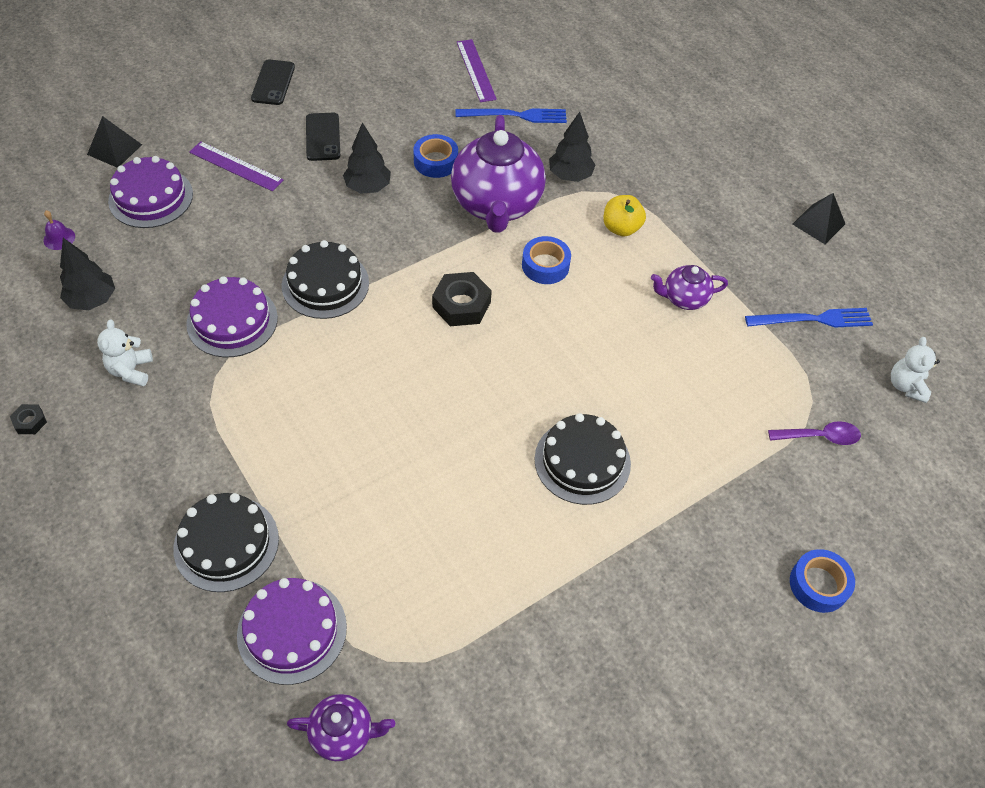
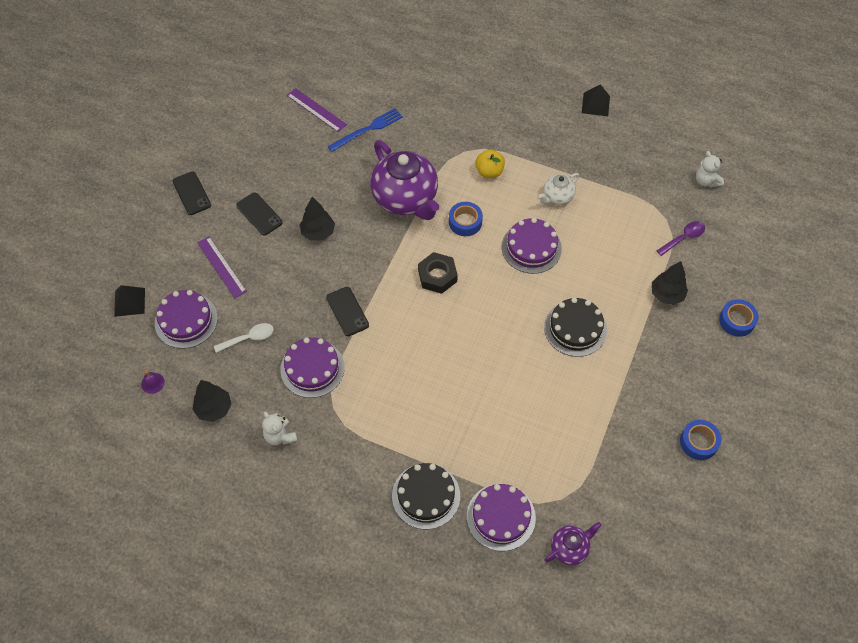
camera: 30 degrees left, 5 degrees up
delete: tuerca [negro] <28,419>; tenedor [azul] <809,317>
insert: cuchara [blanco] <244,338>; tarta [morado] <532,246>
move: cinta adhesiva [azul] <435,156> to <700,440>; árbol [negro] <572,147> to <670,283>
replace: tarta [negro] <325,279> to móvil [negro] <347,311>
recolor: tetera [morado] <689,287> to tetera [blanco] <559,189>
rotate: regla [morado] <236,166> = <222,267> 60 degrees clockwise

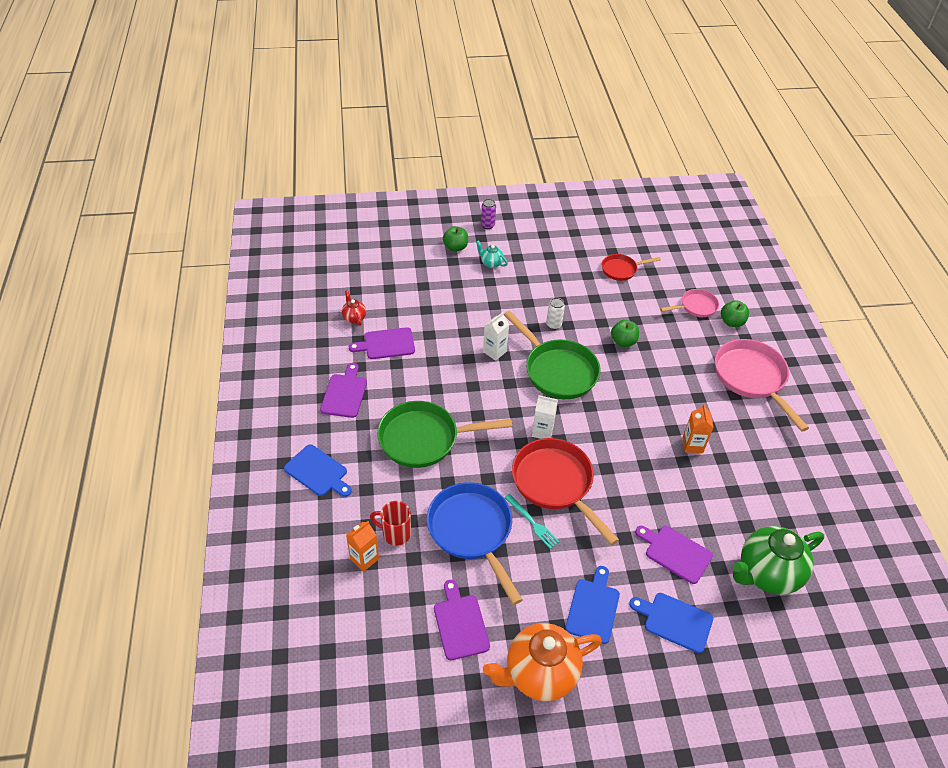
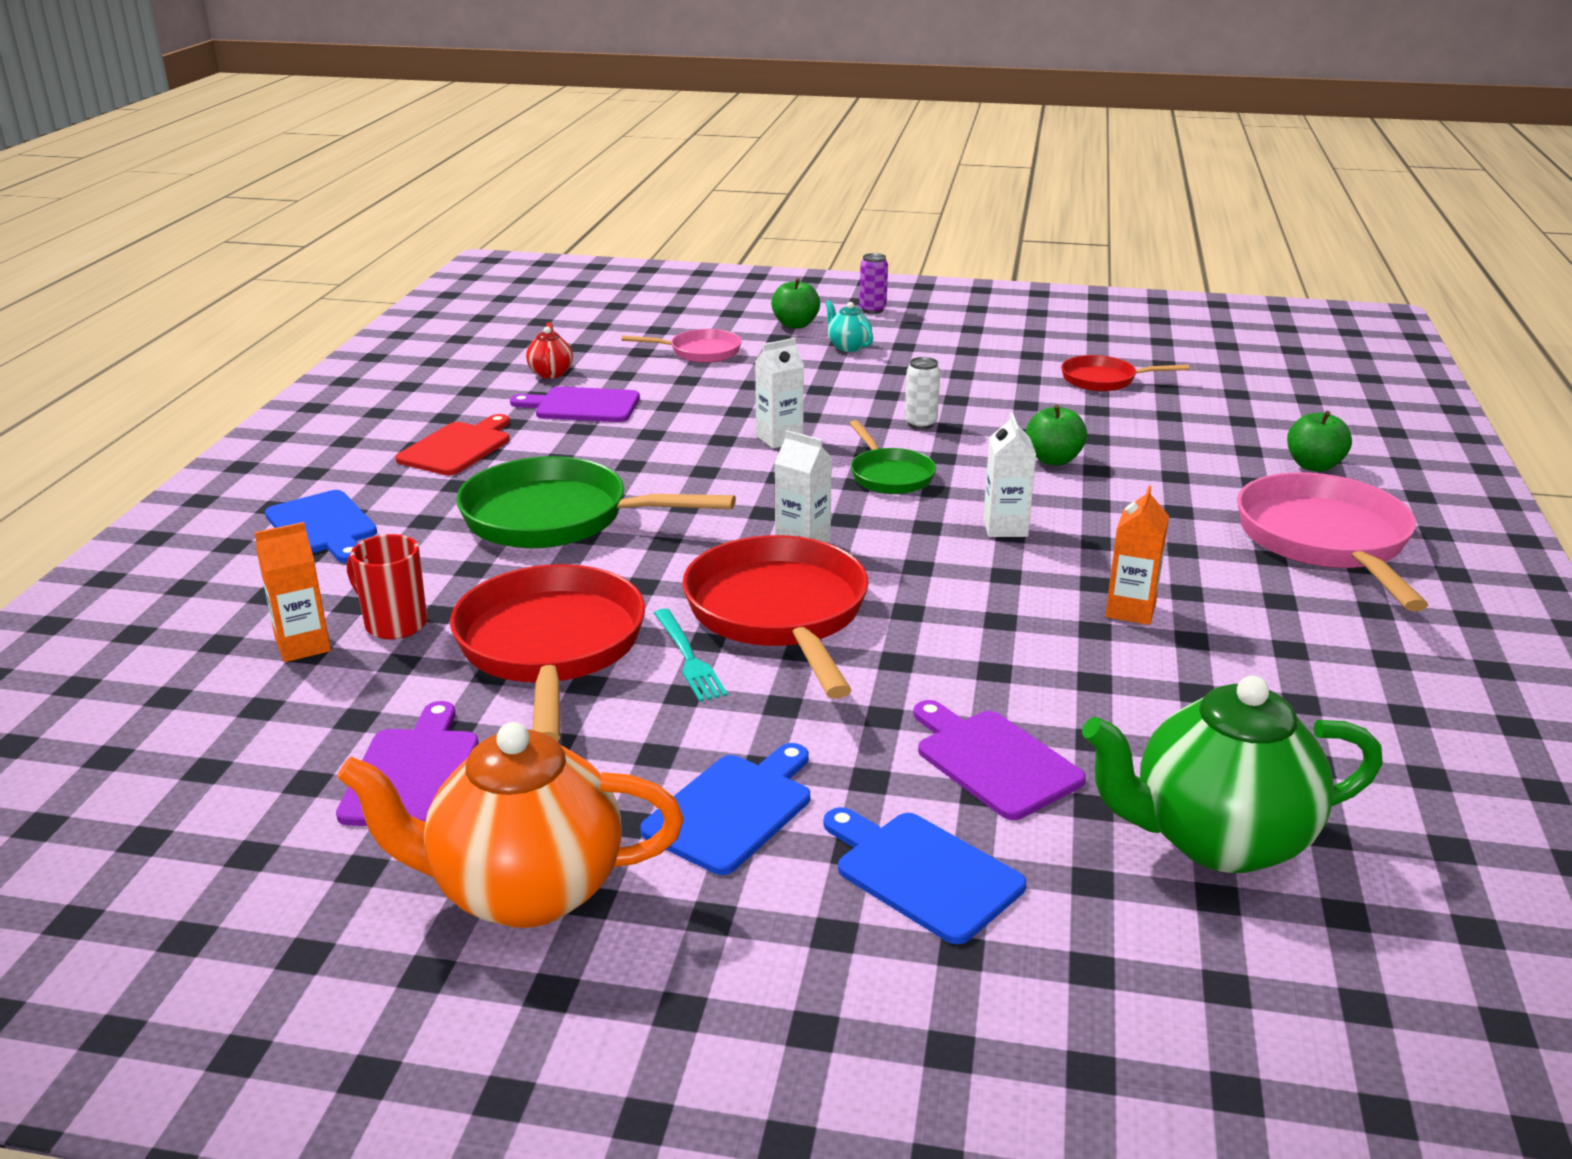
camera: 20 degrees right, 20 degrees down
insert: cartón de leche [blanco] <1009,475>
move: sartén [rosa] <689,303> to <682,346>
recolor: tabla de cortar [morado] <343,390> to tabla de cortar [rojo] <452,444>; sartén [azul] <475,543> to sartén [rojo] <547,652>
resize: sartén [verde] <552,354> = <892,457> x0.54

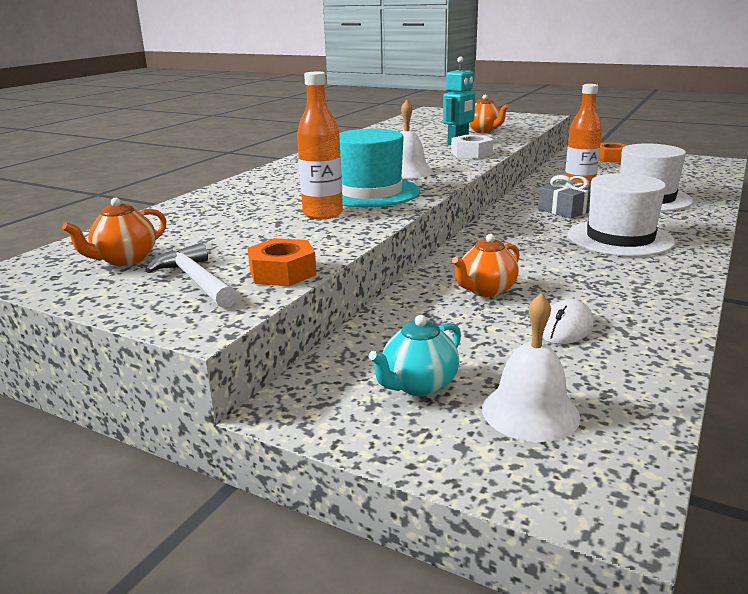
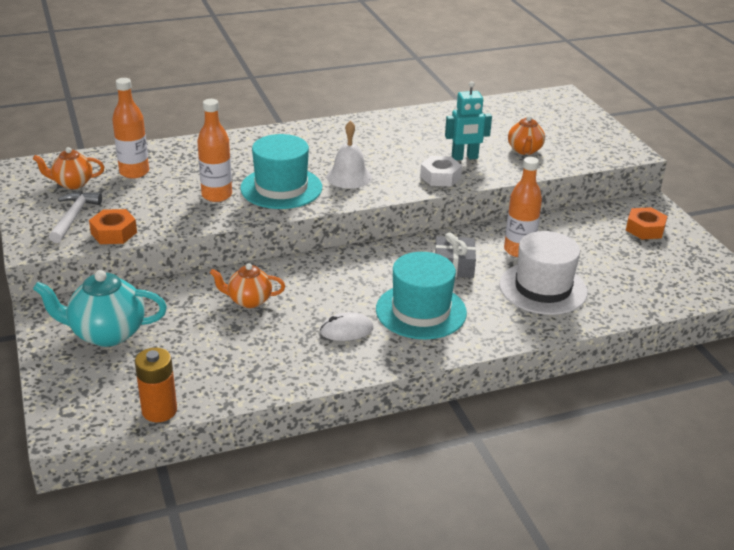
camera: 40 degrees right, 10 degrees up
delete: campana [blanco] <531,367>
insert: botella [naranja] <130,128>; pila [naranja] <156,385>
move: ratón [blanco] <568,321> to <346,326>
recolor: sombrero [blanco] <621,215> to sombrero [turquesa] <421,295>
resize: tetera [turquesa] <415,355> = <100,308> x1.62

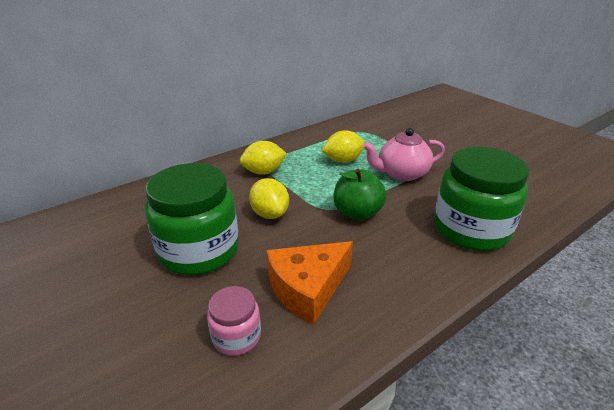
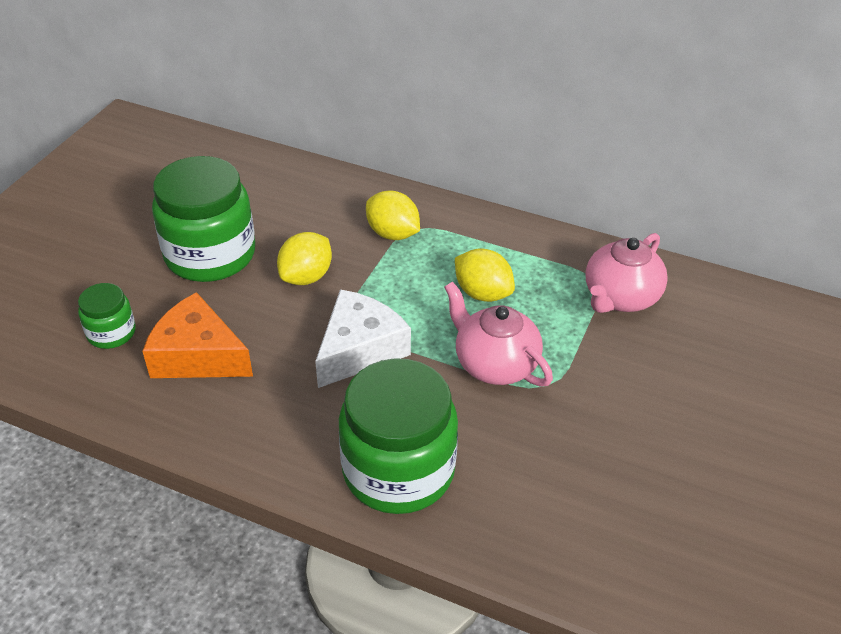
camera: 60 degrees right, 10 degrees up
insert: tetera [rosa] <627,273>
replace: manzana [verde] <360,195> to queso [blanco] <363,338>
recolor: tarro [rosa] <234,321> to tarro [verde] <107,316>

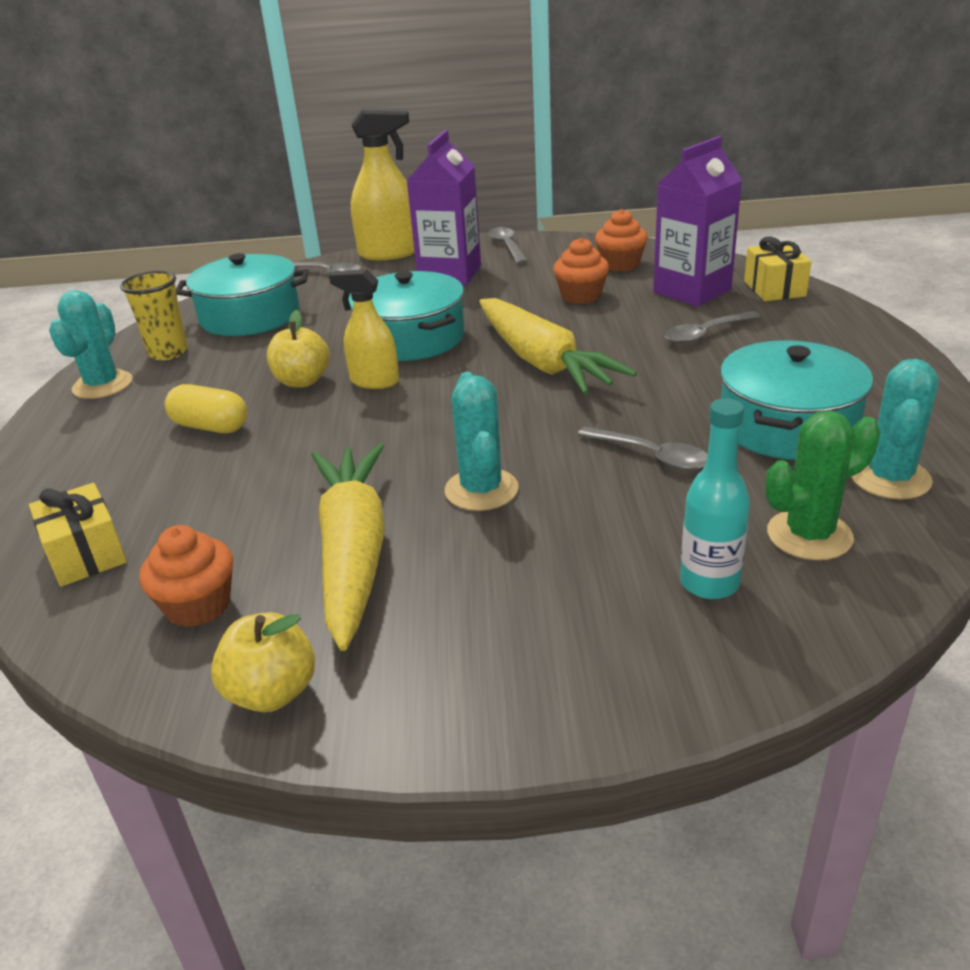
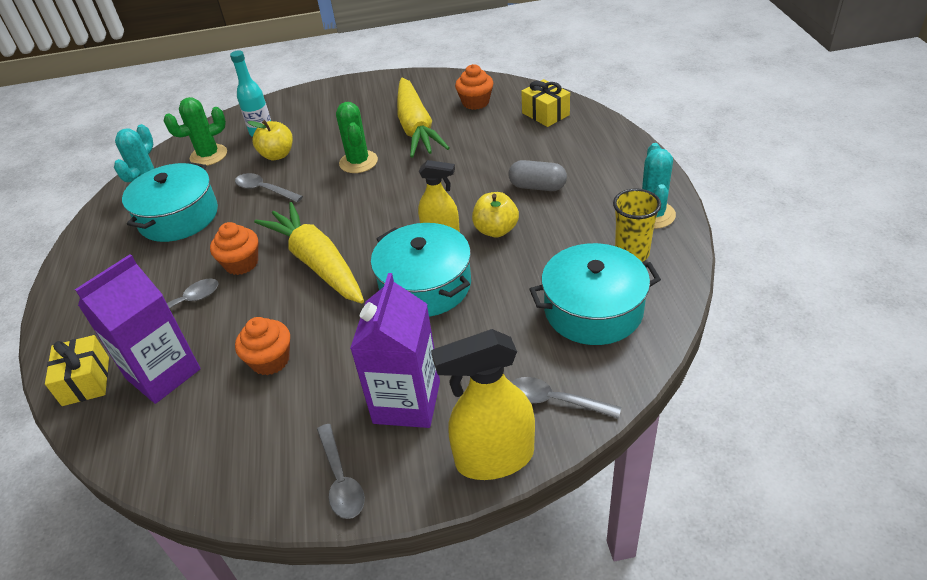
camera: 175 degrees right, 10 degrees up
move: manzana [amarillo] <263,662> to <270,140>; magdalena [naranja] <621,240> to <234,248>
recolor: cápsula [amarillo] <206,408> to cápsula [gris] <537,175>; cactus [turquesa] <482,441> to cactus [verde] <357,137>

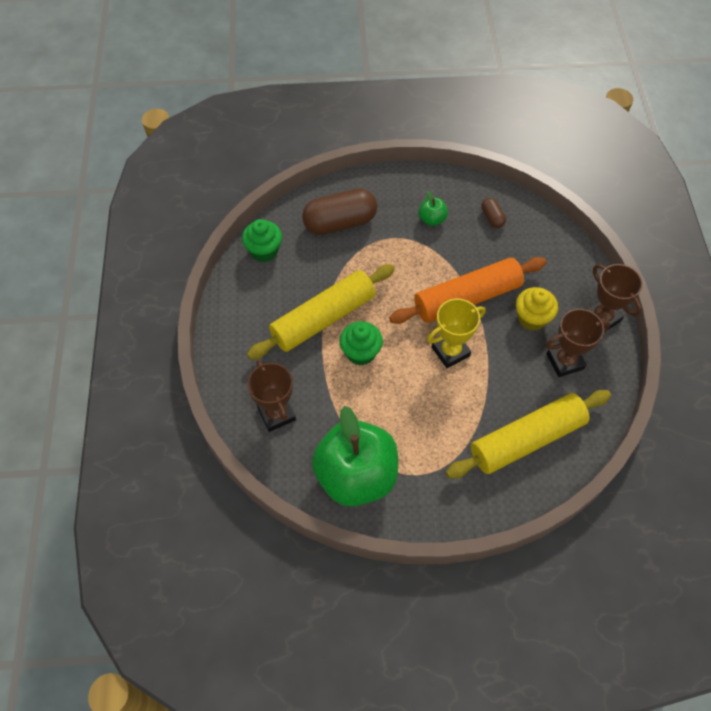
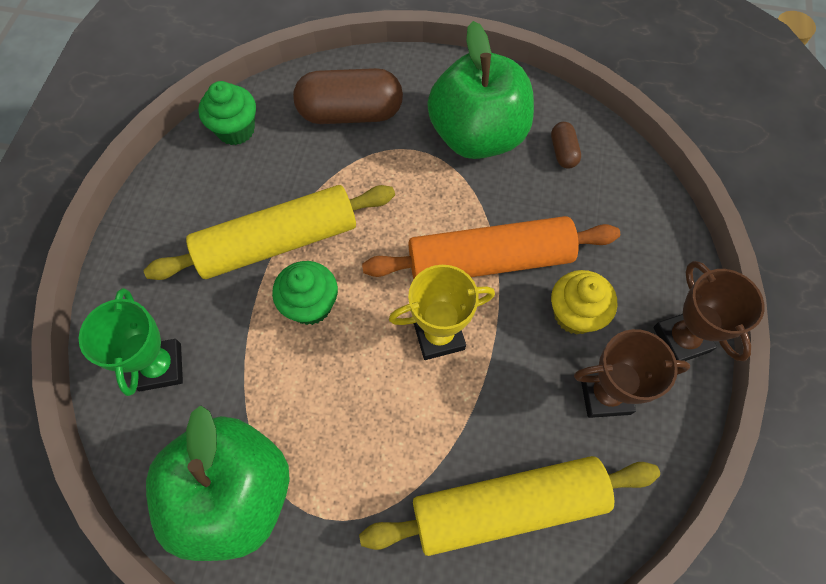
camera: 15 degrees right, 5 degrees up
recolor: trofeo [marrón] <271,396> to trofeo [verde] <131,342>
resize: manzana [verde] <433,208> = <480,90> x2.43

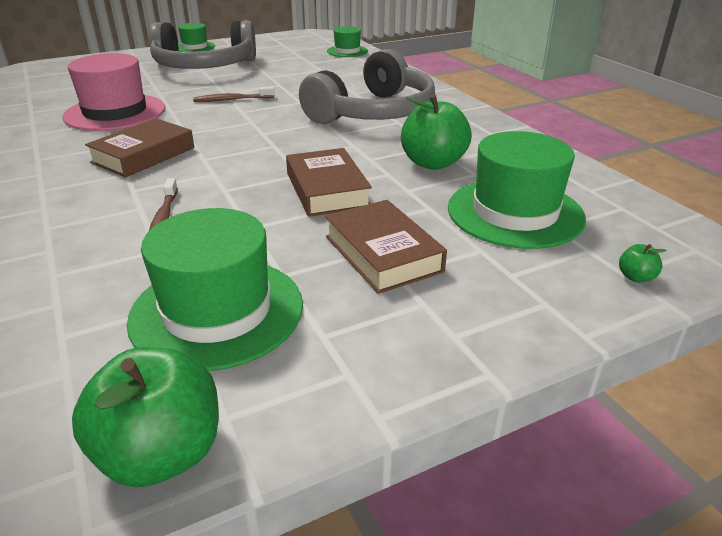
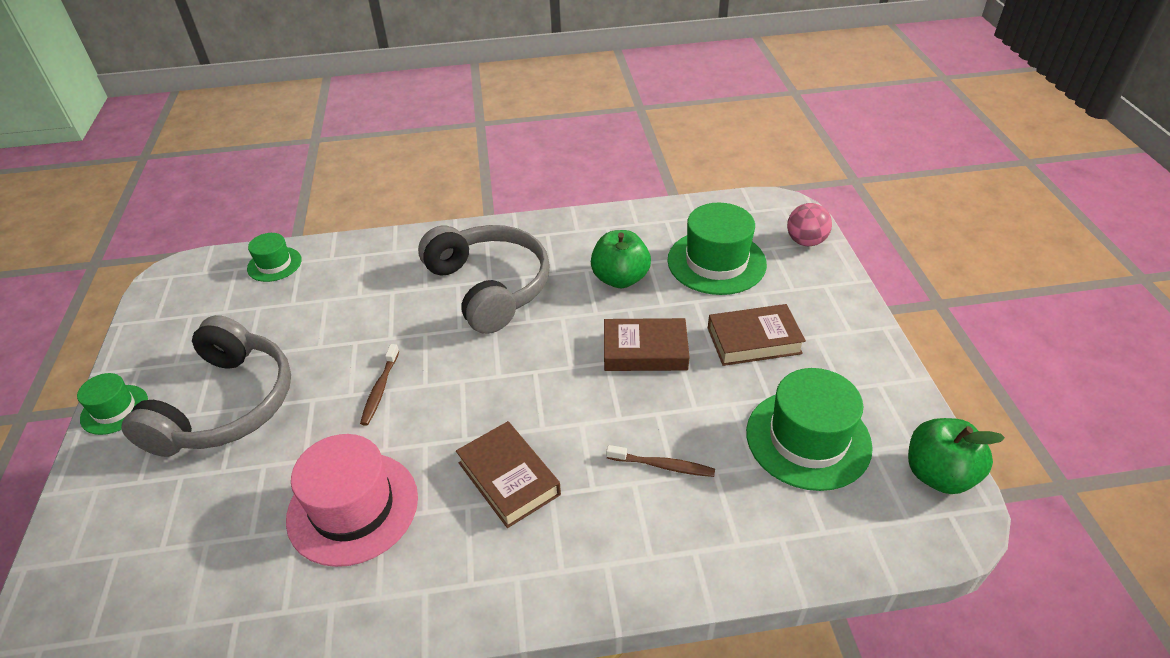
camera: 70 degrees left, 10 degrees up
replace: manzana [verde] <643,263> to pelota [rosa] <809,224>

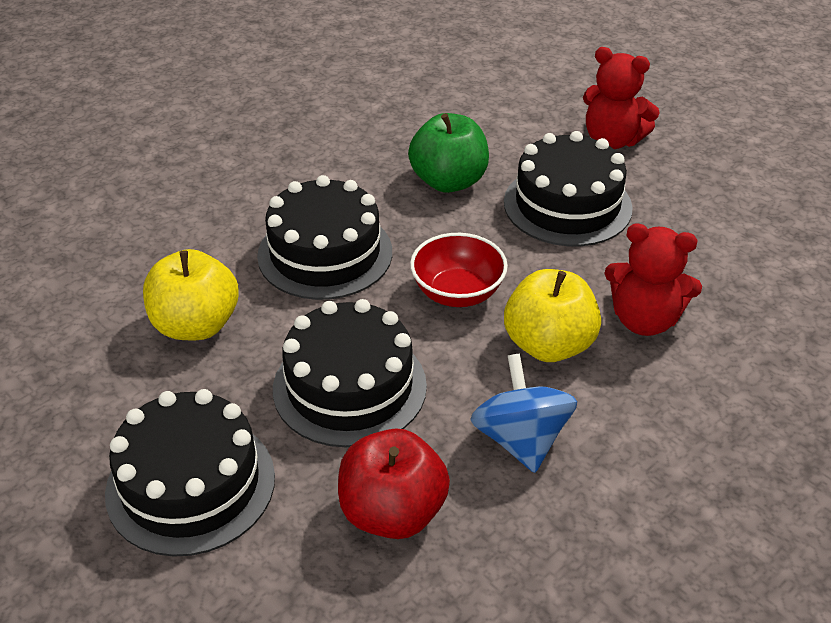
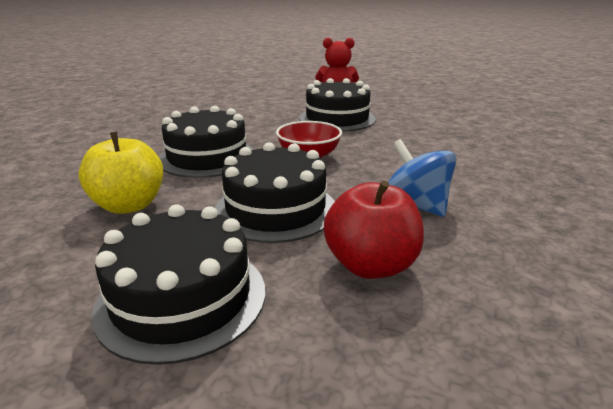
camera: 25 degrees left, 15 degrees down
delete: manzana [verde] <448,153>; manzana [amarillo] <552,315>; osito [rojo] <653,279>

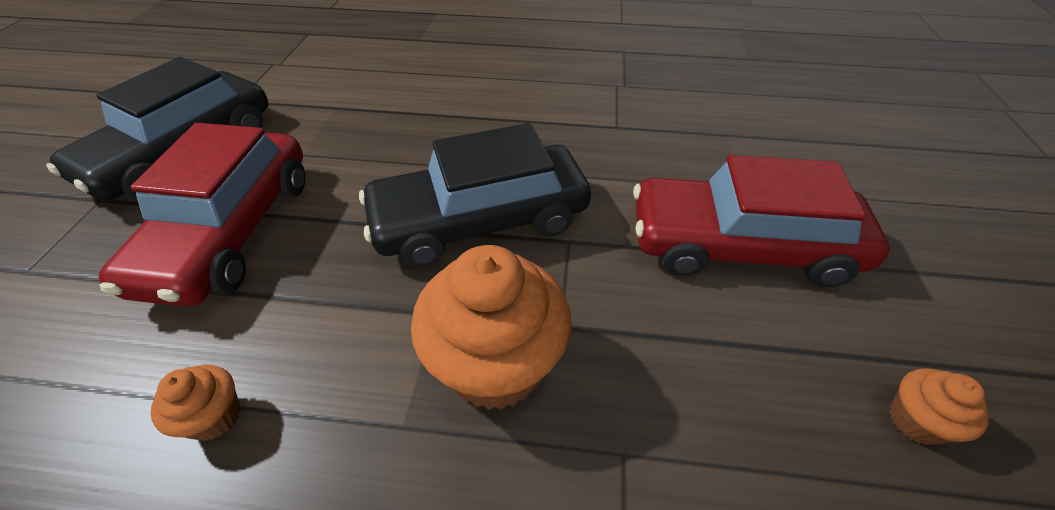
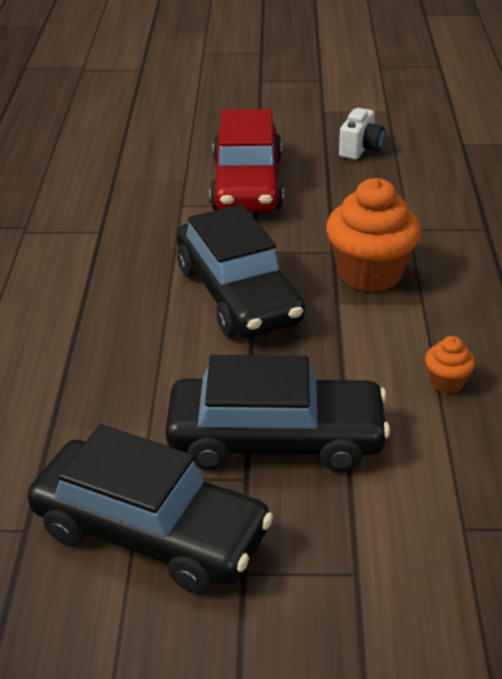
camera: 95 degrees left, 10 degrees down
replace: magdalena [naranja] <939,406> to cámara [blanco] <362,134>
recolor: coche [rojo] <202,215> to coche [negro] <277,413>

